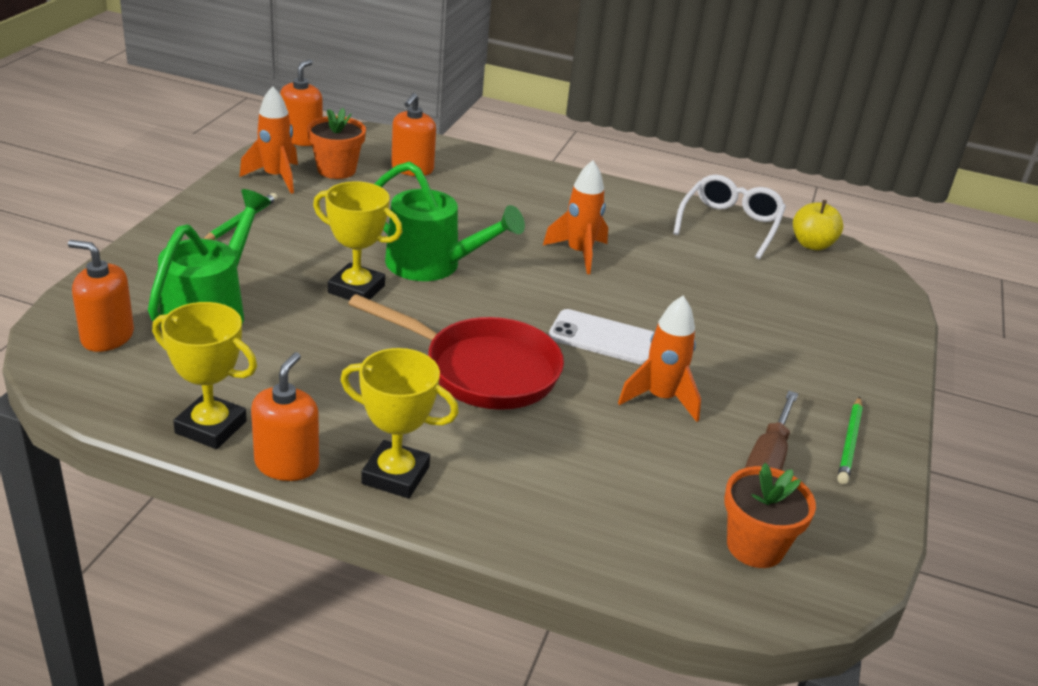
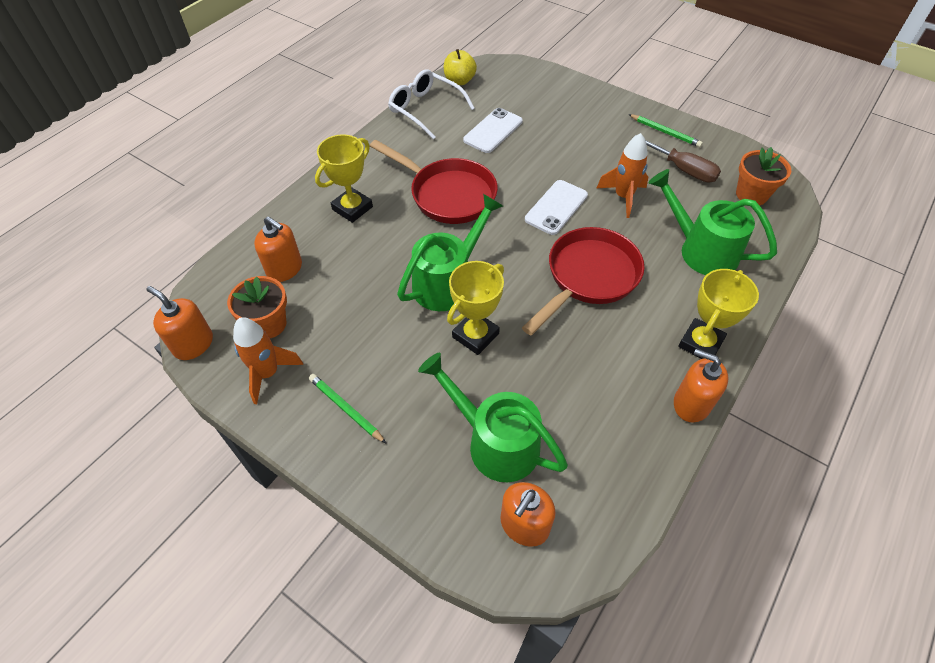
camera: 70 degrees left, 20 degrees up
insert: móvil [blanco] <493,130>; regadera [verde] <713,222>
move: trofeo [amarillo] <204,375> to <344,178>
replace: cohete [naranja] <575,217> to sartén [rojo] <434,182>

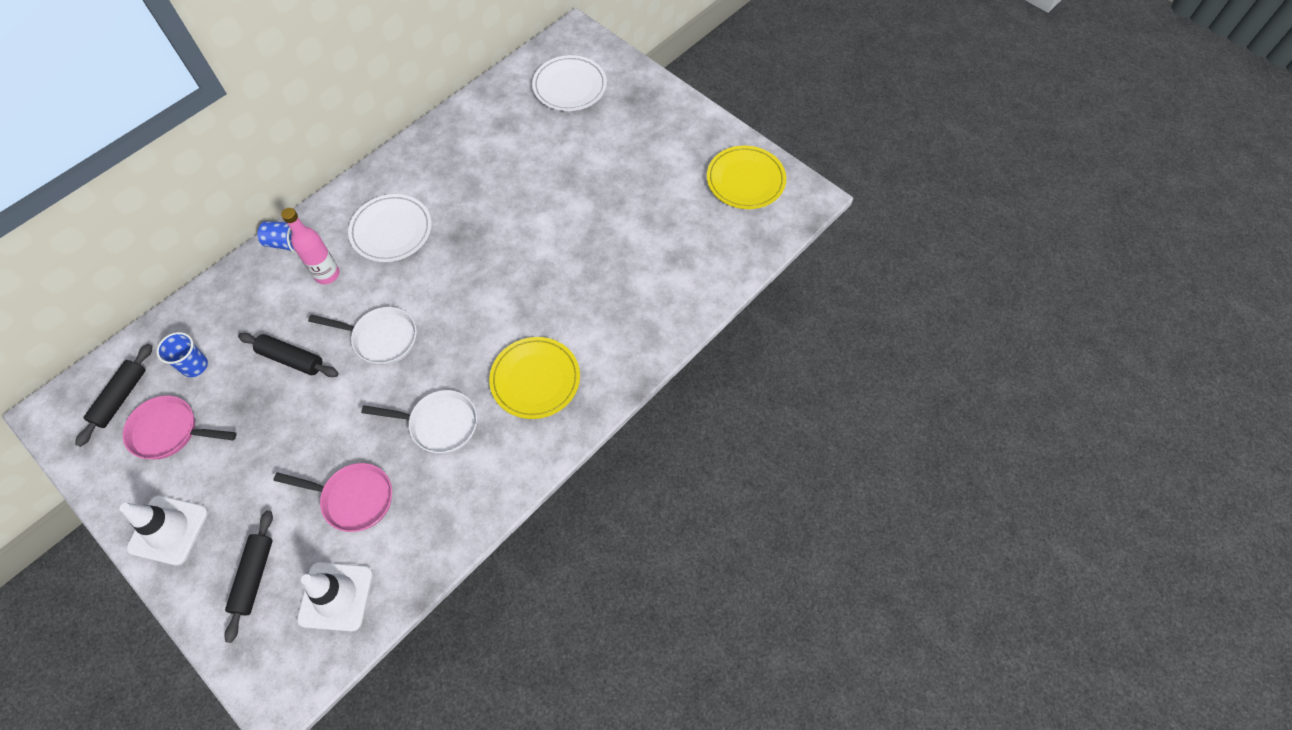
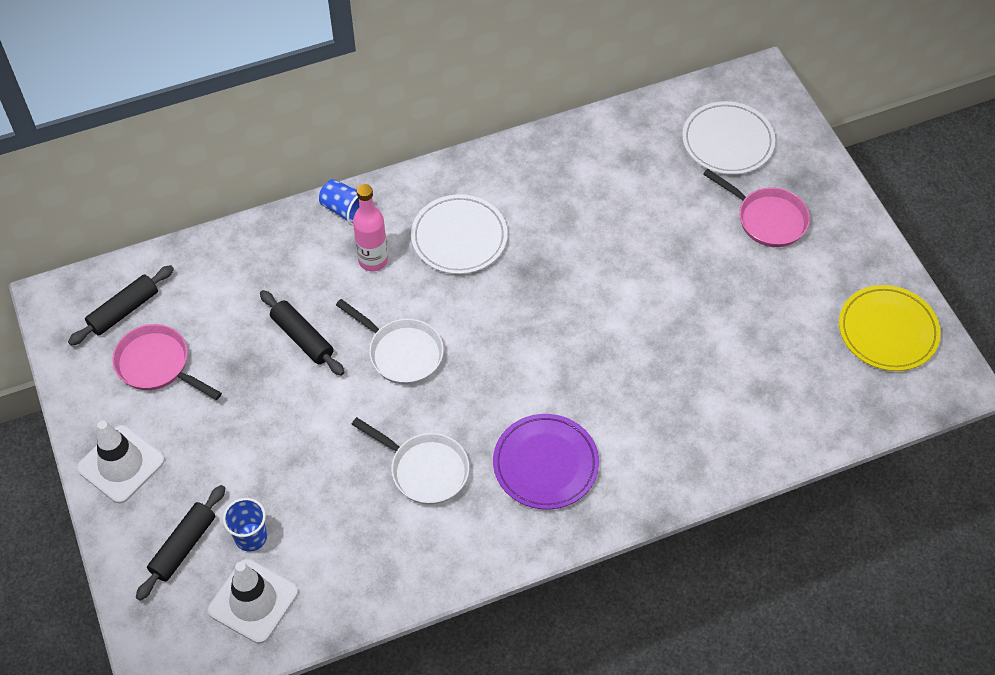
camera: 25 degrees right, 5 degrees down
move: vaso [azul] <182,354> to <245,524>; sartén [rosa] <332,497> to <756,208>
recolor: plato [amarillo] <534,378> to plato [morado] <546,461>

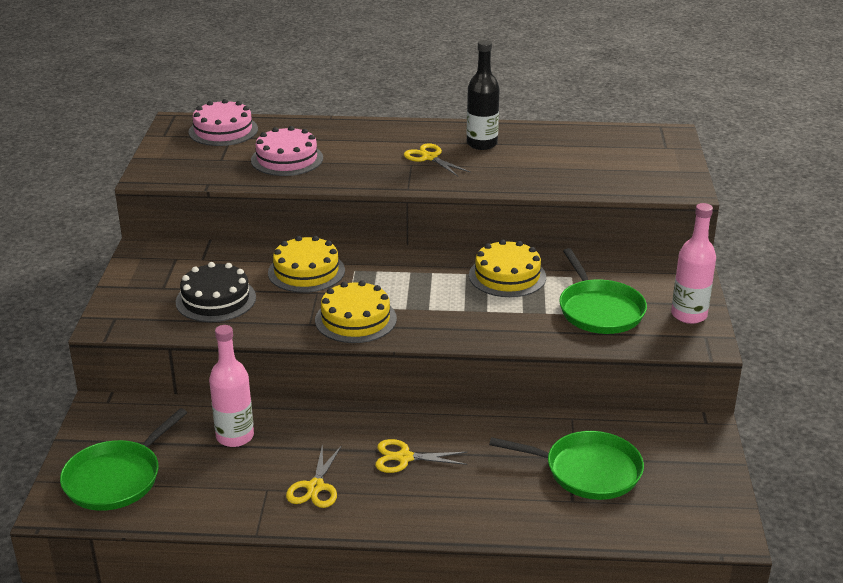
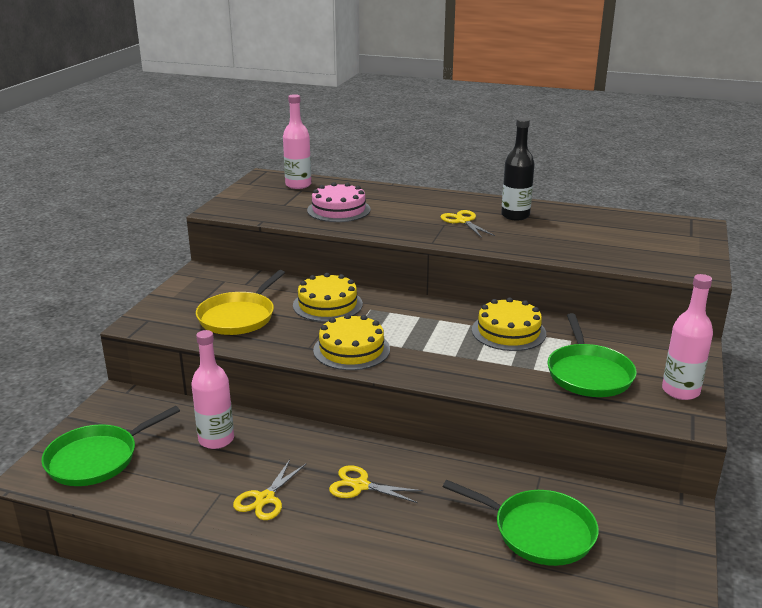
camera: 15 degrees right, 5 degrees down
replace: tarta [negro] <216,292> to sartén [amarillo] <240,302>; tarta [rosa] <223,122> to botella [rosa] <297,141>

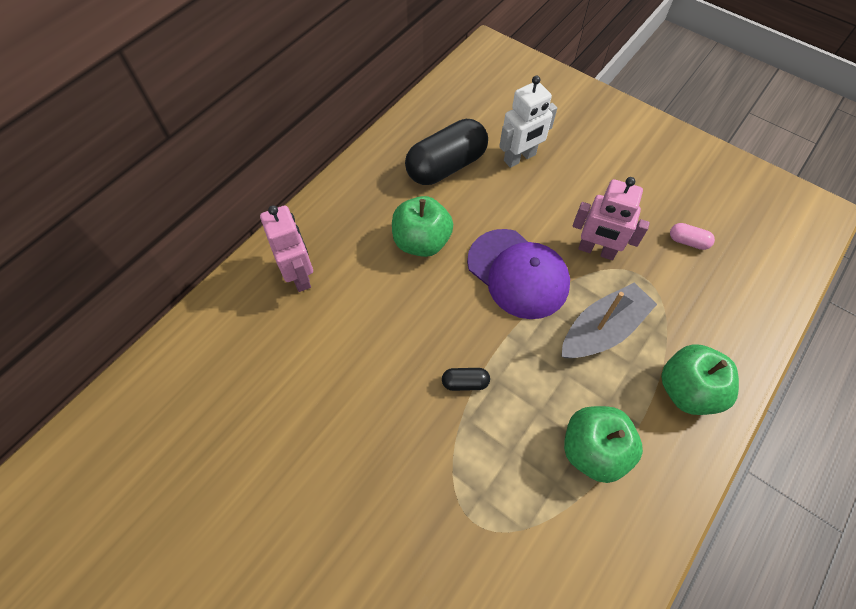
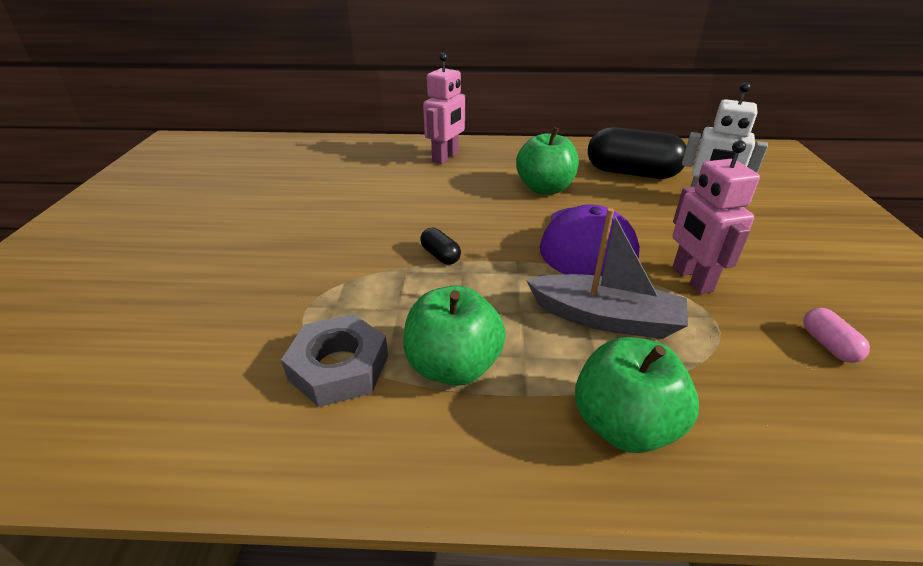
camera: 55 degrees right, 25 degrees down
insert: tuerca [gris] <334,360>

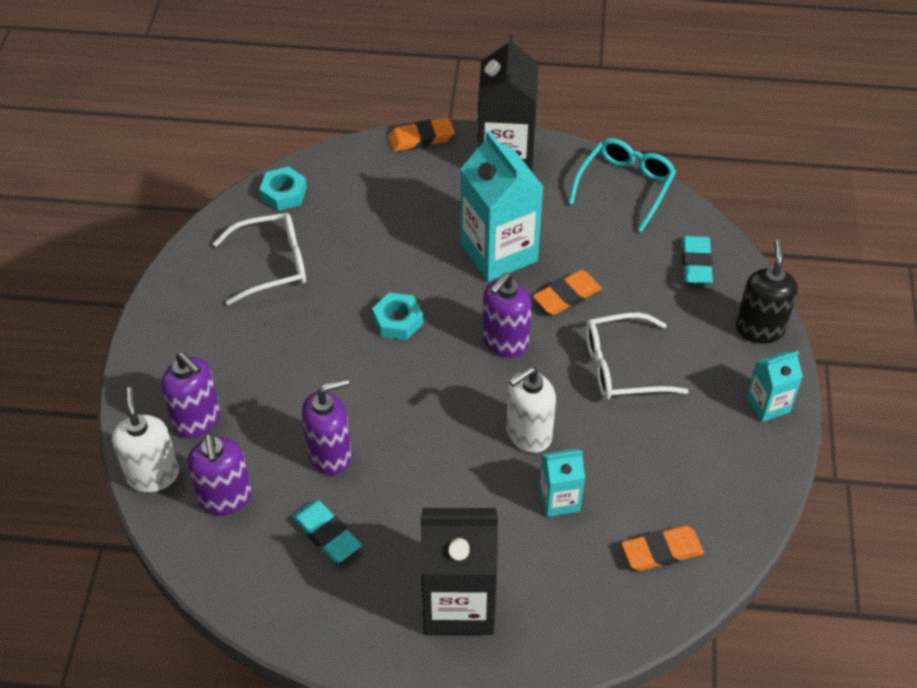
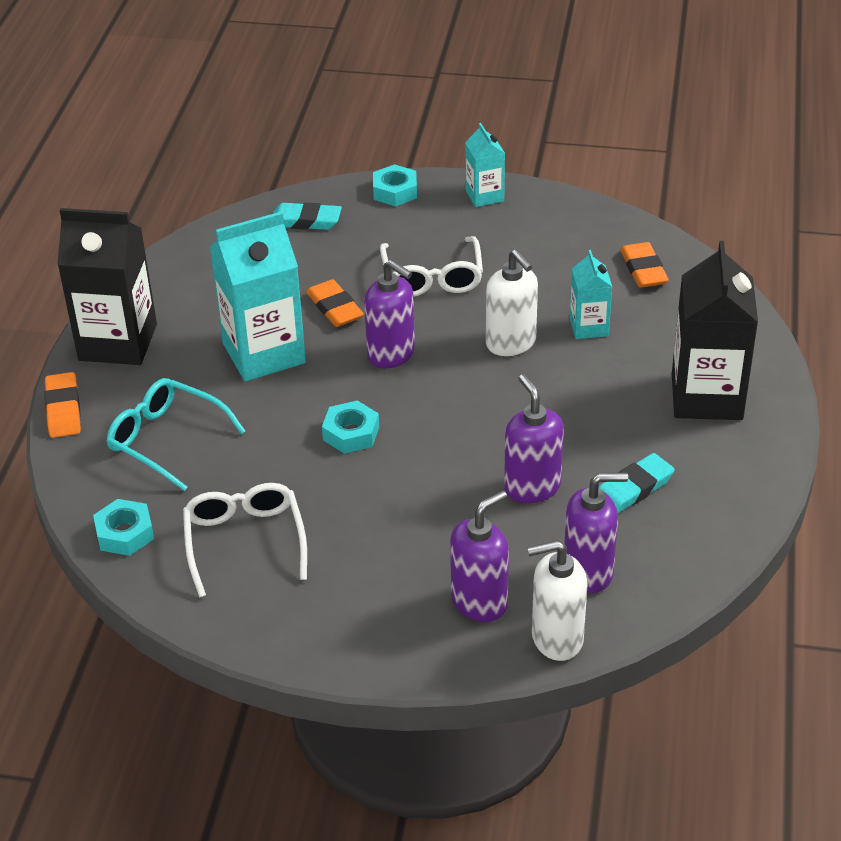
camera: 85 degrees left, 10 degrees down
move: gafas [turquesa] <622,185> to <176,434>
replace: dispensador de jabón [negro] <767,292> to tuerca [turquesa] <395,185>

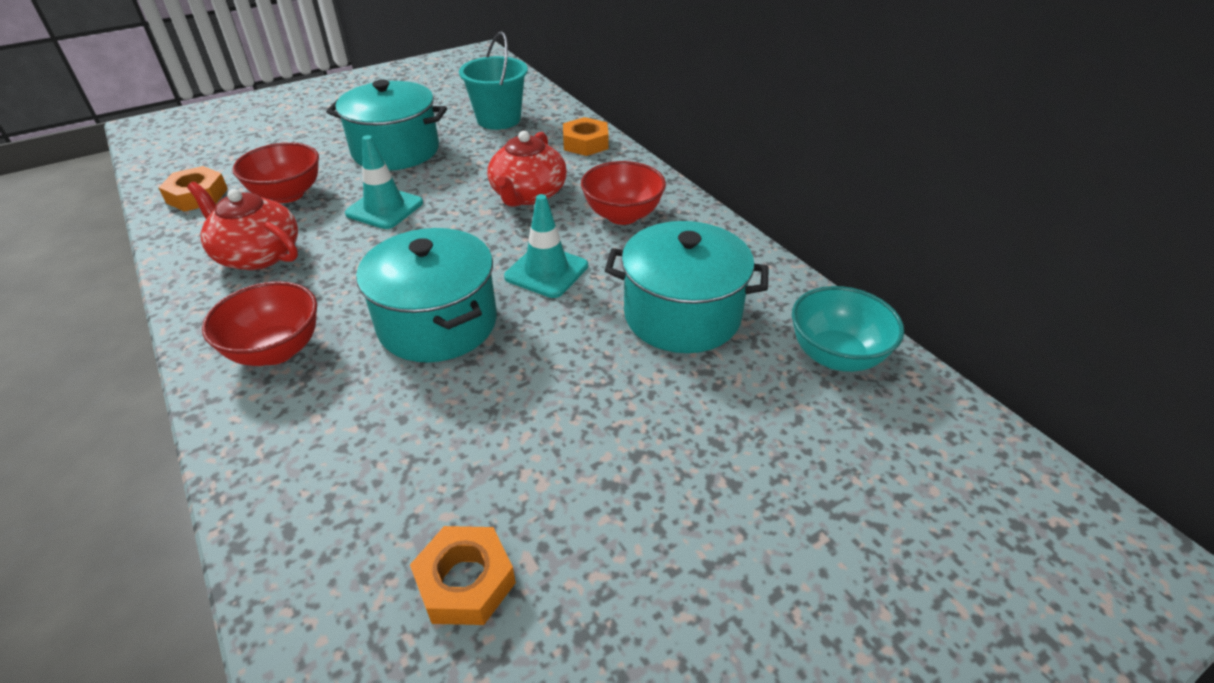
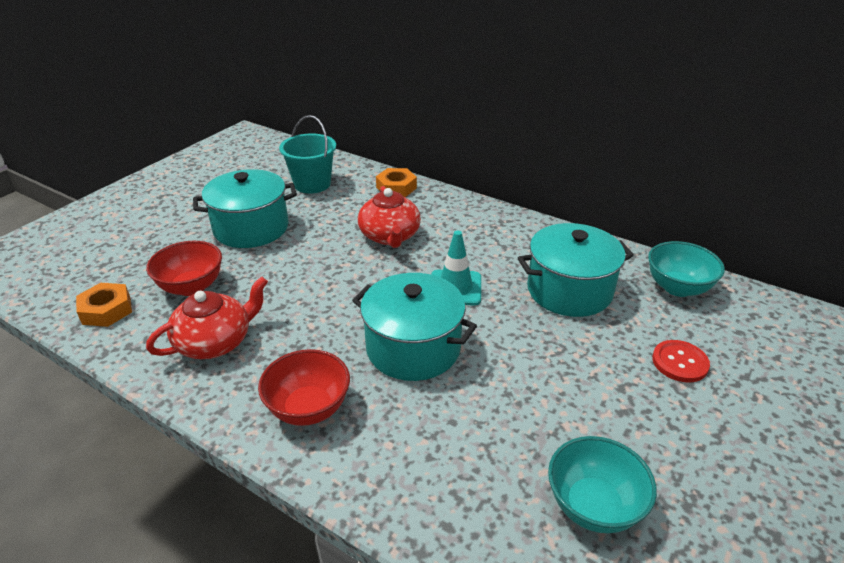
camera: 25 degrees left, 5 degrees down
delete: cono de tráfico [turquesa] <384,182>; cuenco [rojo] <623,193>
insert: botón [rojo] <681,361>
replace: tuerca [naranja] <463,575> to cuenco [turquesa] <602,484>
rotate: tetera [rojo] <242,226> = <207,317> 135 degrees clockwise

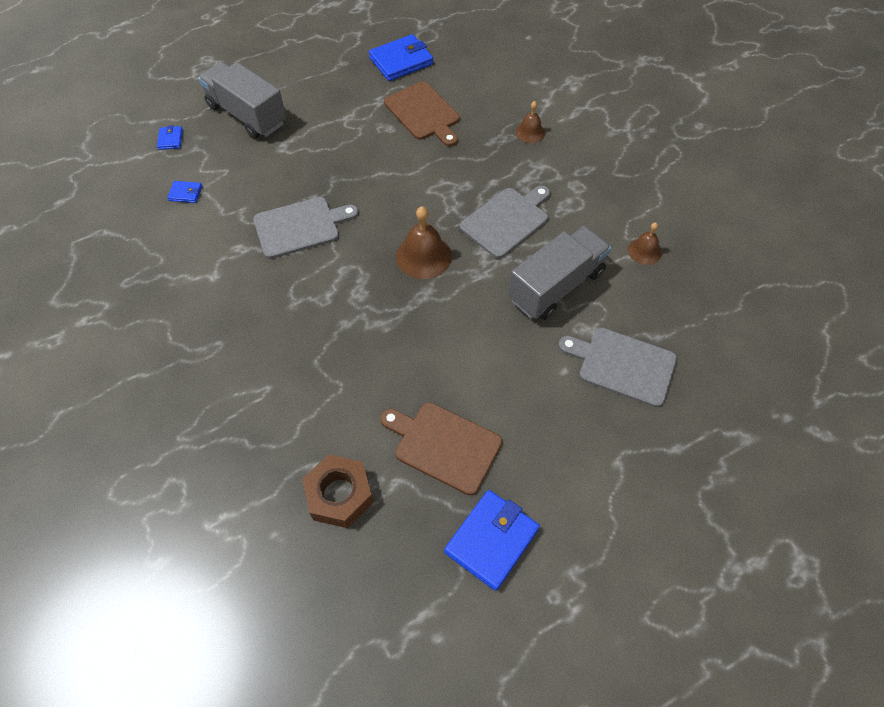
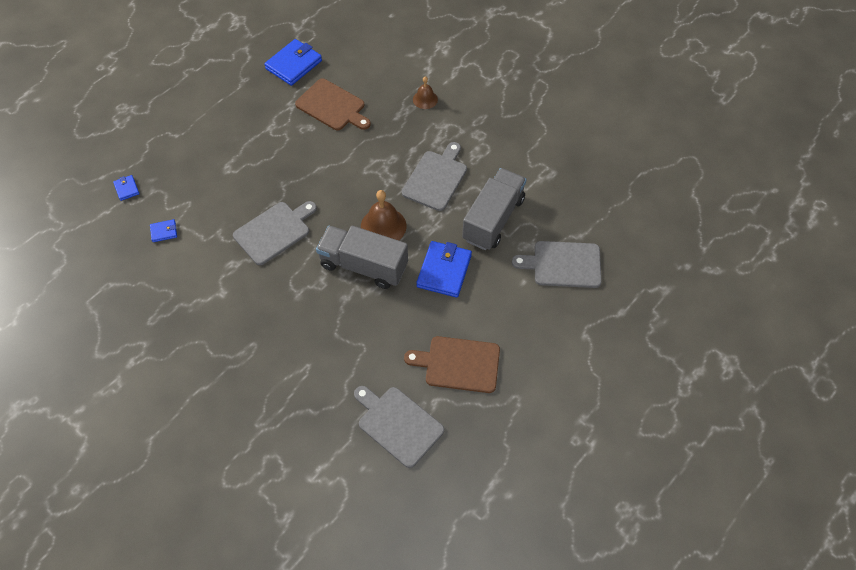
camera: 20 degrees left, 0 degrees up
delete: campana [marrón] <644,244>
move: camión [gris] <242,100> to <362,257>; cartera [azul] <492,540> to <444,269>
replace: tuerca [marrón] <338,491> to tabla de cortar [gris] <399,427>

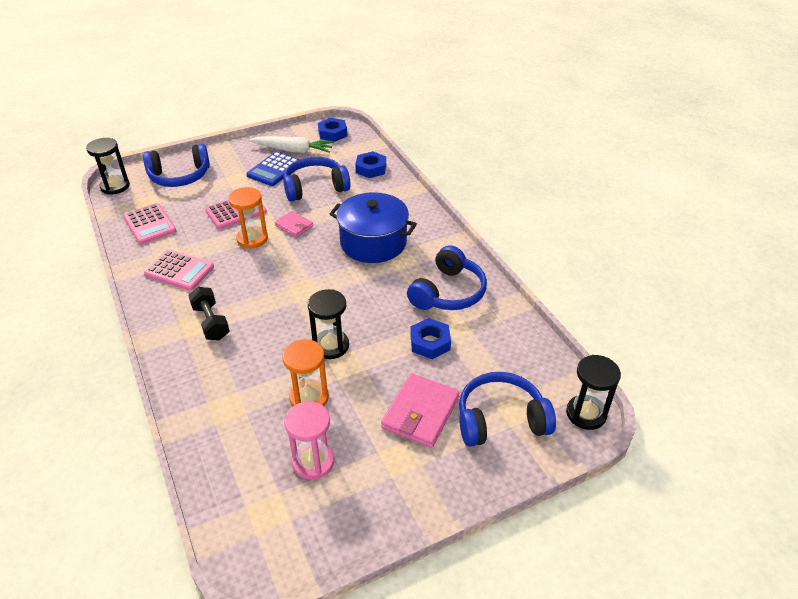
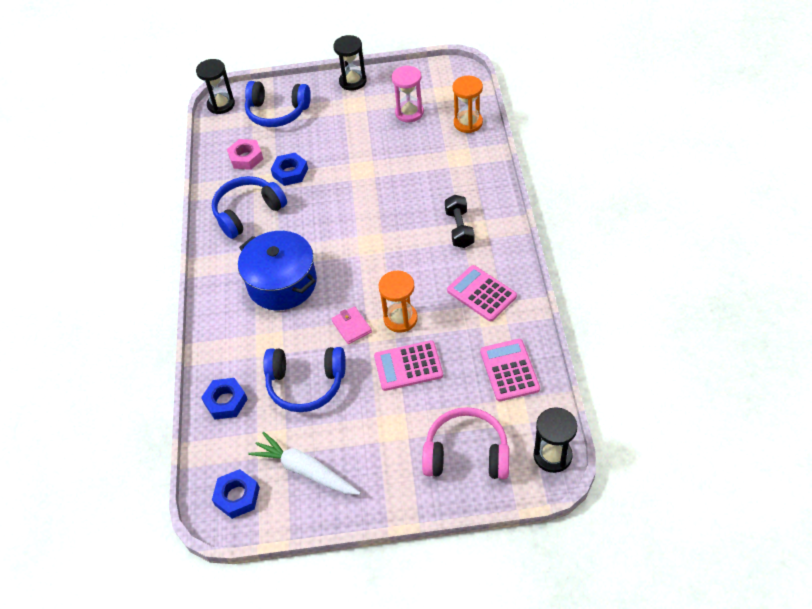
camera: 155 degrees left, 10 degrees up
delete: calculadora [azul] <272,168>; cartera [rosa] <420,410>
insert: tuerca [rosa] <245,154>
move: reloj de arena [naranja] <305,373> to <468,104>; reloj de arena [negro] <328,324> to <350,63>
recolor: auriculares [azul] <176,165> to auriculares [rosa] <465,443>

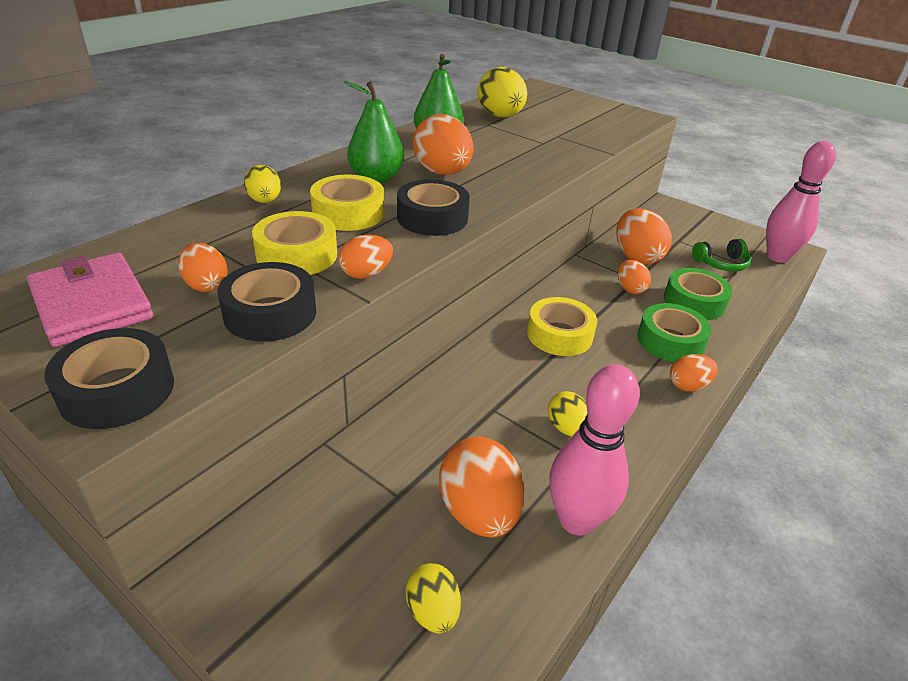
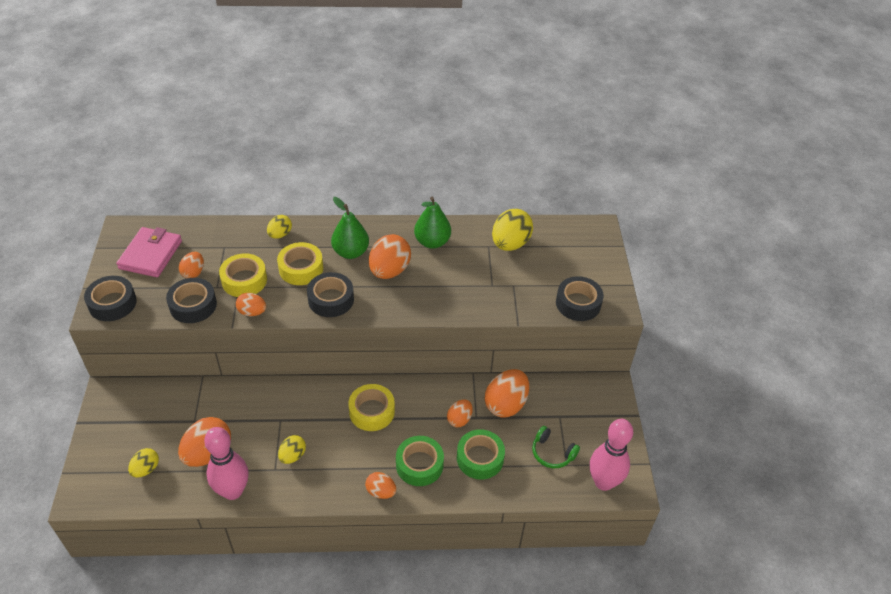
camera: 50 degrees right, 10 degrees up
insert: cinta adhesiva [negro] <580,298>

